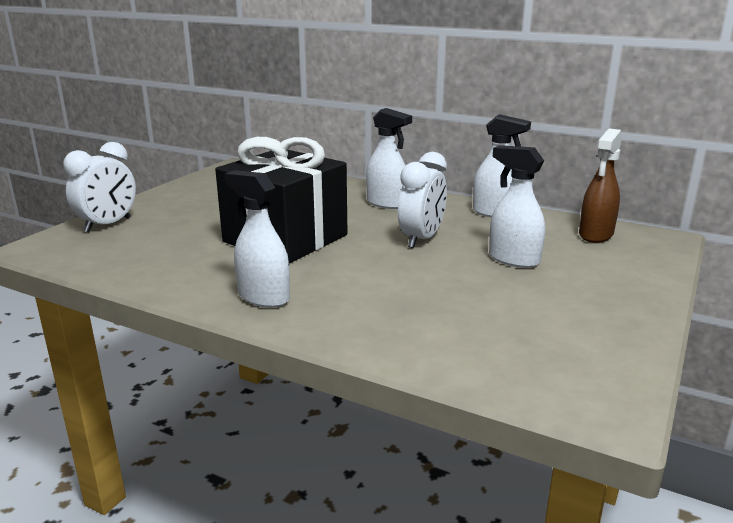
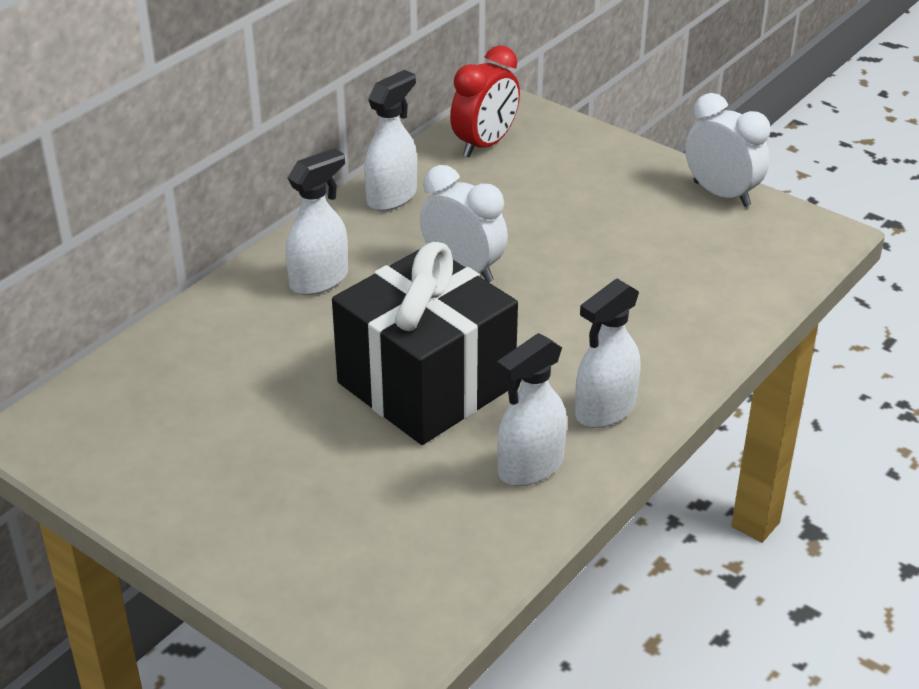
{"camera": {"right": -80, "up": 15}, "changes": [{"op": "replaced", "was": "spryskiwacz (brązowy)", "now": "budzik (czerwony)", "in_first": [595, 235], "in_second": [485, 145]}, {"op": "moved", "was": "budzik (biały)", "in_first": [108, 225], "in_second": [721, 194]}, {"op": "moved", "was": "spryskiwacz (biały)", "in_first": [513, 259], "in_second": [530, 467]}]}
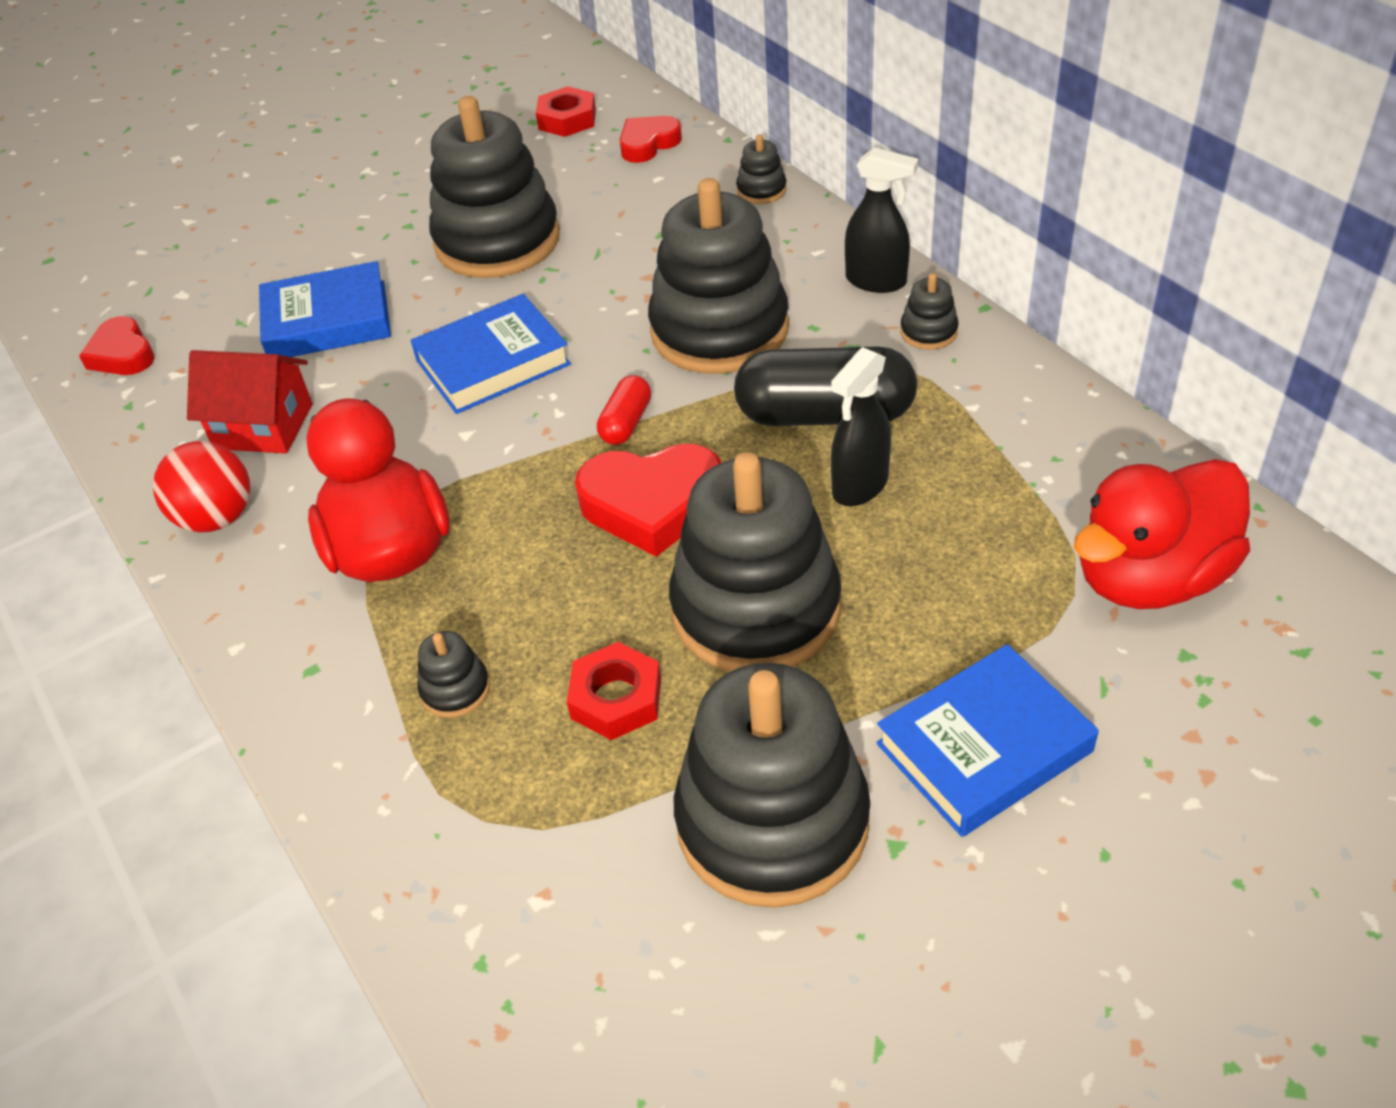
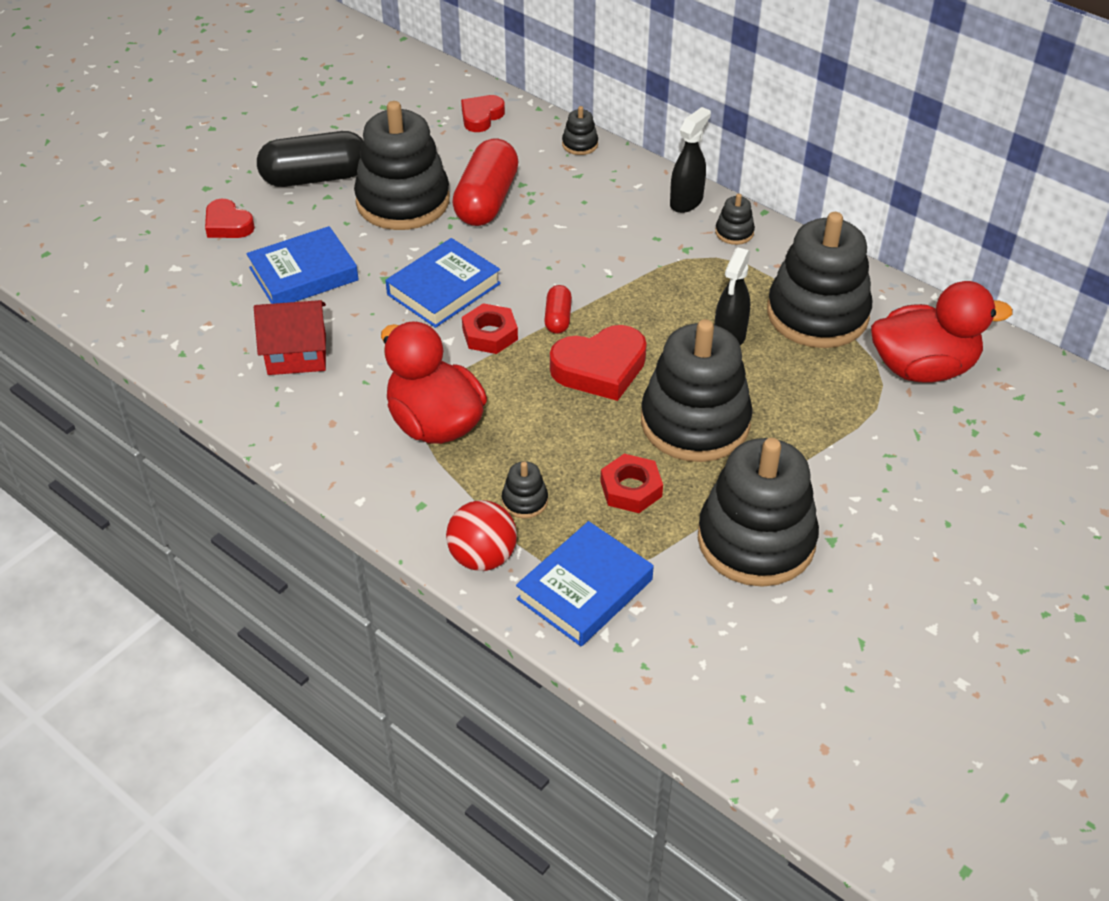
{"camera": {"right": -20, "up": 0}, "changes": [{"op": "moved", "was": "nakrętka (czerwony)", "in_first": [567, 119], "in_second": [490, 334]}, {"op": "turned", "was": "spryskiwacz (czarny)", "in_first": [876, 281], "in_second": [686, 202], "clockwise": -60}, {"op": "moved", "was": "zabawka nakładanka (czarny)", "in_first": [719, 330], "in_second": [817, 314]}, {"op": "moved", "was": "serce (czerwony)", "in_first": [122, 354], "in_second": [228, 225]}, {"op": "moved", "was": "kapsułka (czarny)", "in_first": [825, 415], "in_second": [315, 177]}, {"op": "moved", "was": "piłka (czerwony)", "in_first": [217, 518], "in_second": [482, 557]}, {"op": "turned", "was": "kaczka (czerwony)", "in_first": [1150, 577], "in_second": [923, 368], "clockwise": -135}, {"op": "moved", "was": "książka (niebieski)", "in_first": [984, 747], "in_second": [585, 589]}, {"op": "added", "now": "kapsułka (czerwony)", "in_second": [486, 200]}]}
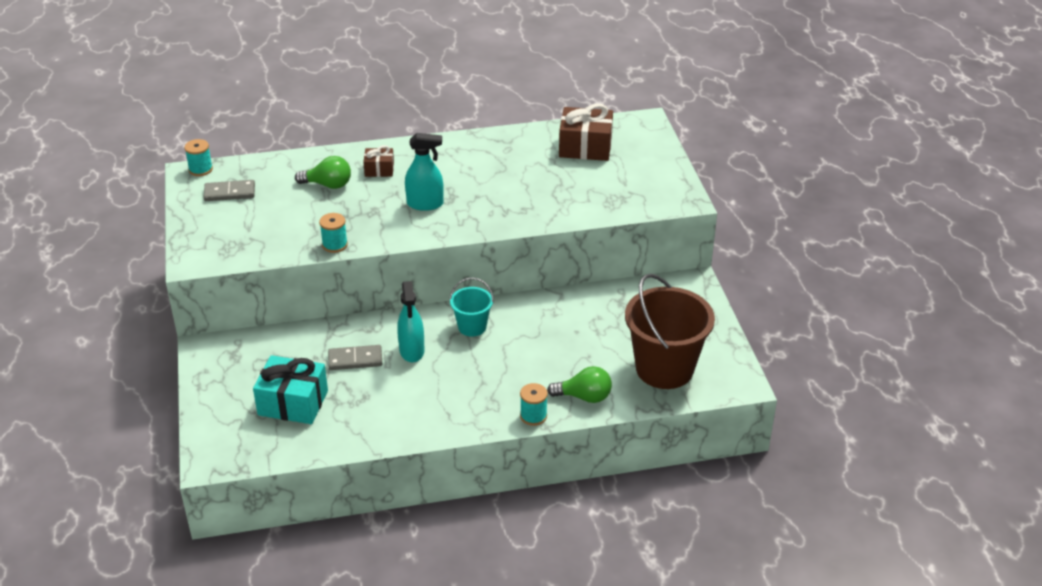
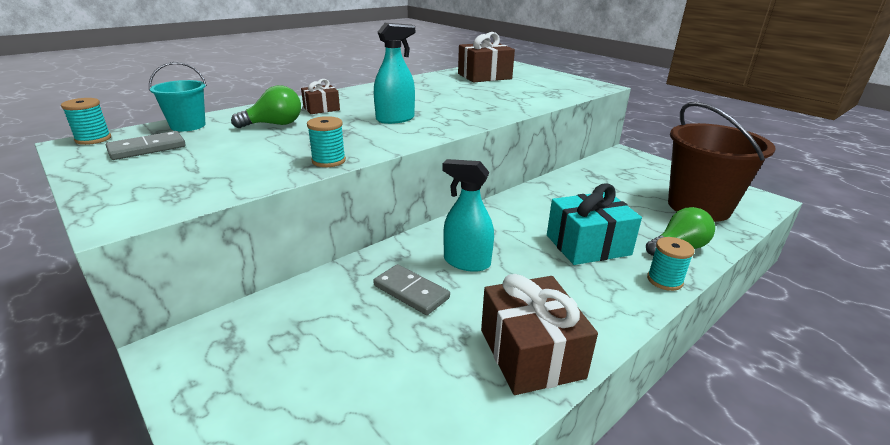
{"camera": {"right": -30, "up": -10}, "changes": [{"op": "moved", "was": "wiadro (turkusowy)", "in_first": [472, 327], "in_second": [188, 126]}, {"op": "turned", "was": "spryskiwacz (turkusowy)", "in_first": [412, 351], "in_second": [466, 262], "clockwise": 150}, {"op": "turned", "was": "kostka domina (szary)", "in_first": [355, 360], "in_second": [411, 292], "clockwise": 75}, {"op": "moved", "was": "prezent (turkusowy)", "in_first": [293, 403], "in_second": [588, 245]}, {"op": "added", "now": "prezent (brązowy)", "in_second": [531, 353]}]}
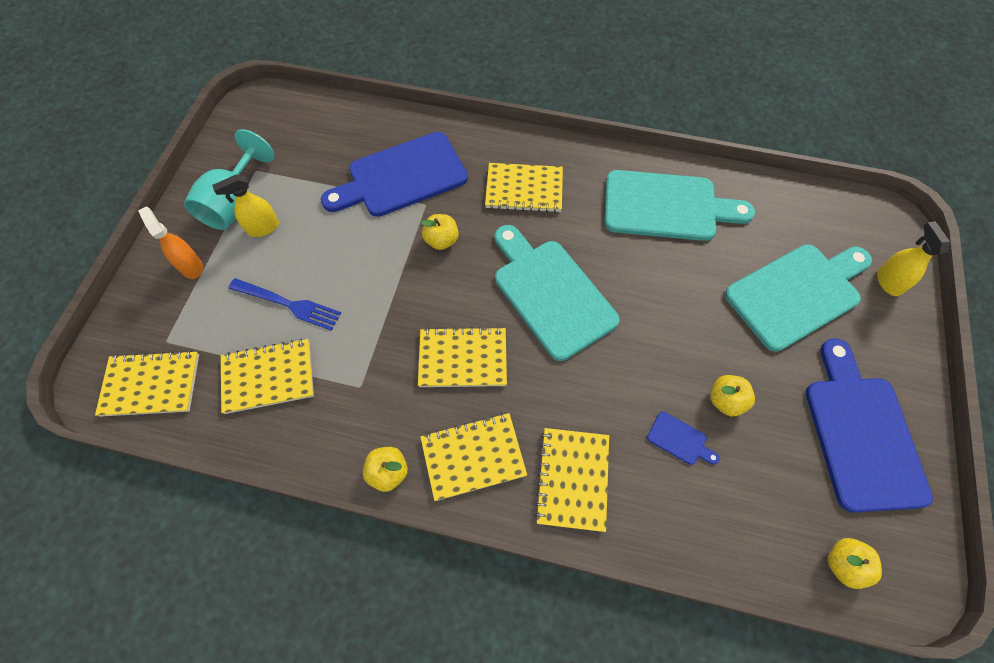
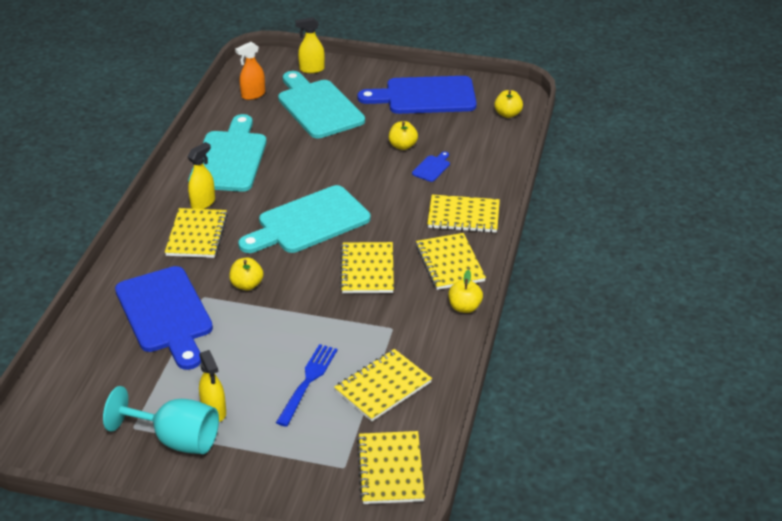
{"camera": {"right": -90, "up": -25}, "changes": [{"op": "moved", "was": "spryskiwacz (pomarańczowy)", "in_first": [191, 266], "in_second": [253, 95]}, {"op": "turned", "was": "zeszyt (żółty)", "in_first": [268, 377], "in_second": [383, 387], "clockwise": 60}, {"op": "added", "now": "spryskiwacz (żółty)", "in_second": [203, 203]}]}
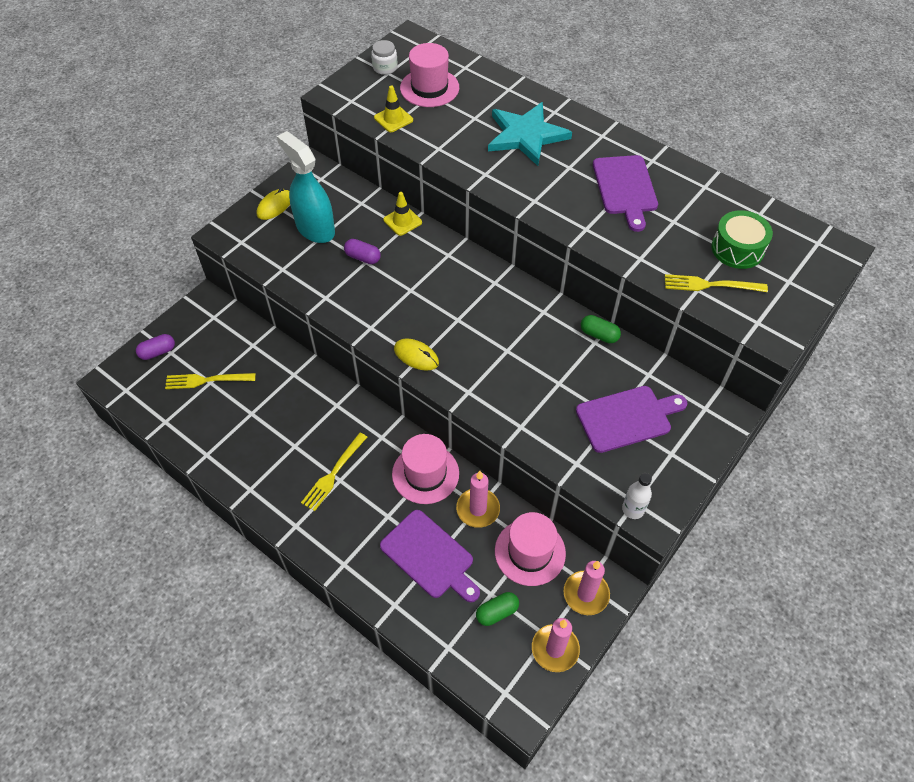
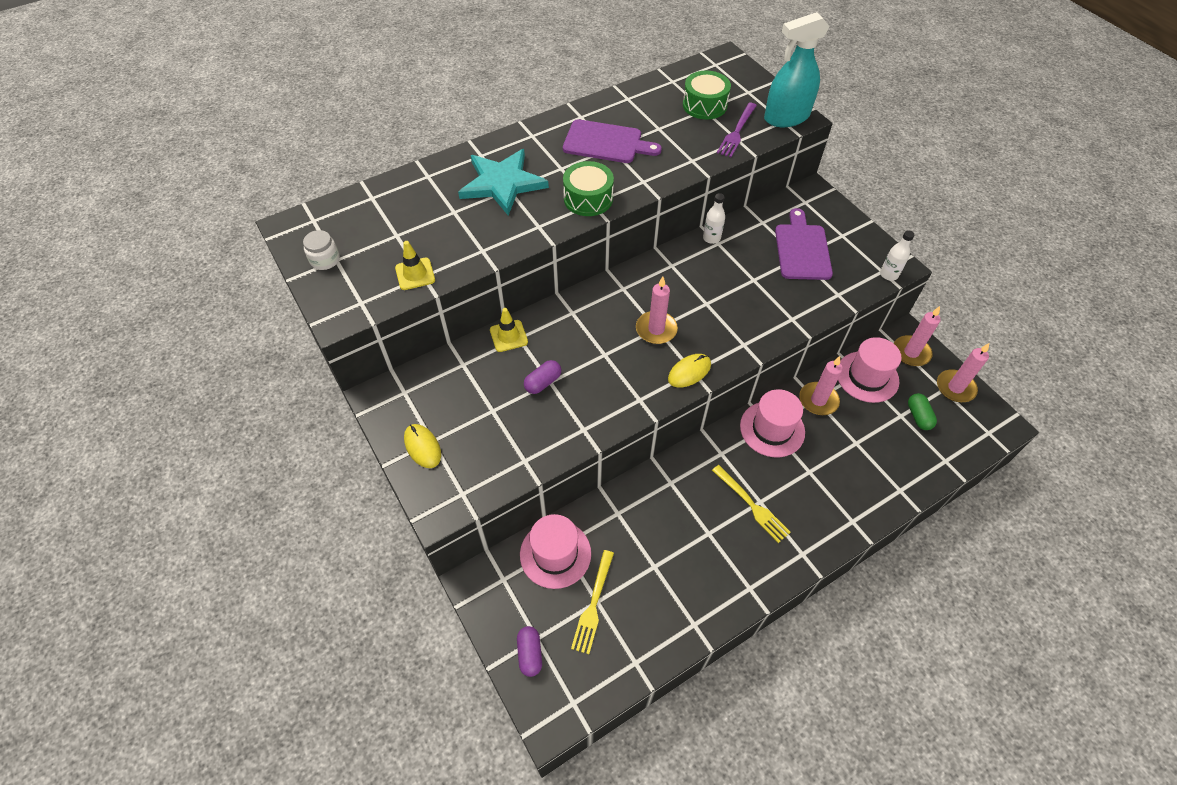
{"camera": {"right": -70, "up": 0}, "changes": [{"op": "moved", "was": "kapelusz (różowy)", "in_first": [429, 88], "in_second": [555, 554]}, {"op": "moved", "was": "spryskiwacz (turkusowy)", "in_first": [315, 228], "in_second": [786, 117]}, {"op": "recoloured", "was": "widelec (żółty)", "now": "widelec (fioletowy)", "in_first": [710, 285], "in_second": [737, 132]}, {"op": "replaced", "was": "kapsułka (zielony)", "now": "butelka (biały)", "in_first": [599, 335], "in_second": [711, 238]}, {"op": "removed", "was": "deska do krojenia (fioletowy)", "in_first": [429, 556]}, {"op": "added", "now": "bęben (zielony)", "in_second": [588, 198]}, {"op": "added", "now": "świeca (różowy)", "in_second": [656, 329]}]}
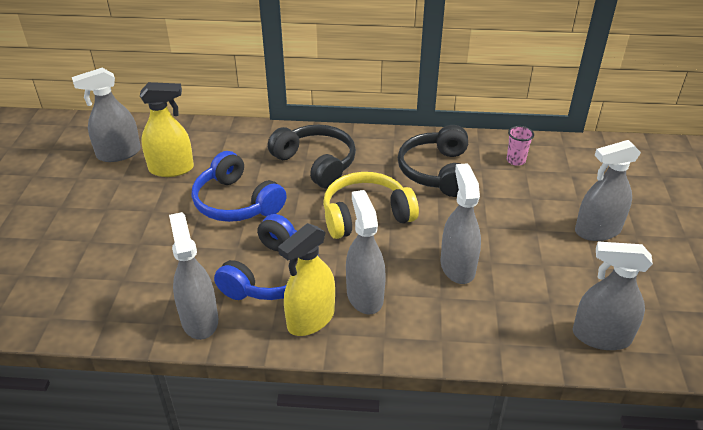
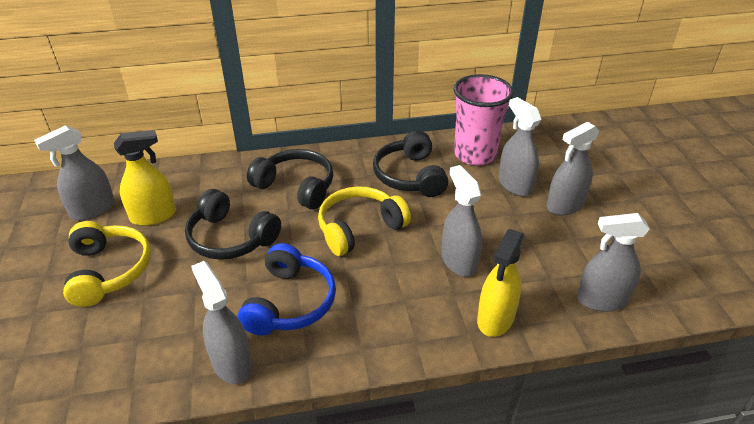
{"camera": {"right": -15, "up": 0}, "changes": [{"op": "resized", "was": "szklanka (różowy)", "in_first": [515, 160], "in_second": [475, 154], "ratio": 2.44}, {"op": "recoloured", "was": "słuchawki (niebieski)", "now": "słuchawki (czarny)", "in_first": [236, 202], "in_second": [231, 238]}, {"op": "moved", "was": "spryskiwacz (szary)", "in_first": [364, 296], "in_second": [515, 185]}, {"op": "moved", "was": "spryskiwacz (żółty)", "in_first": [311, 319], "in_second": [495, 318]}, {"op": "added", "now": "słuchawki (żółty)", "in_second": [109, 271]}]}
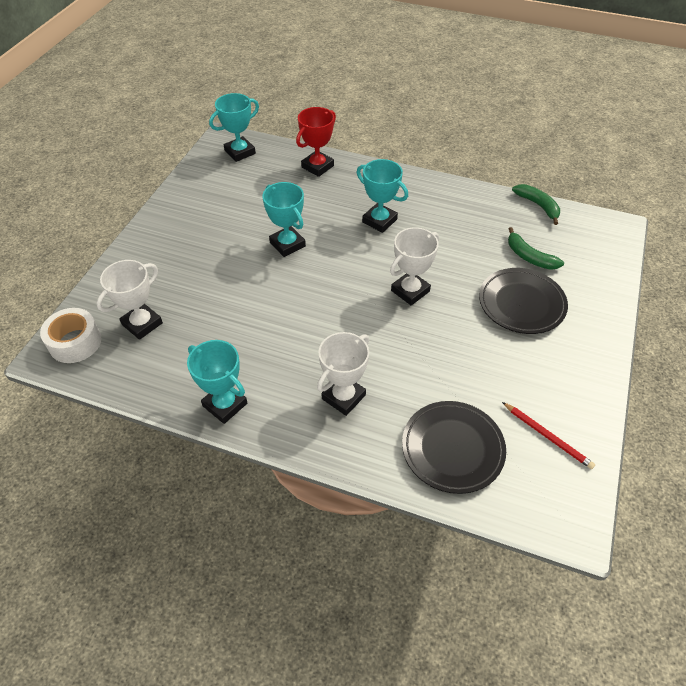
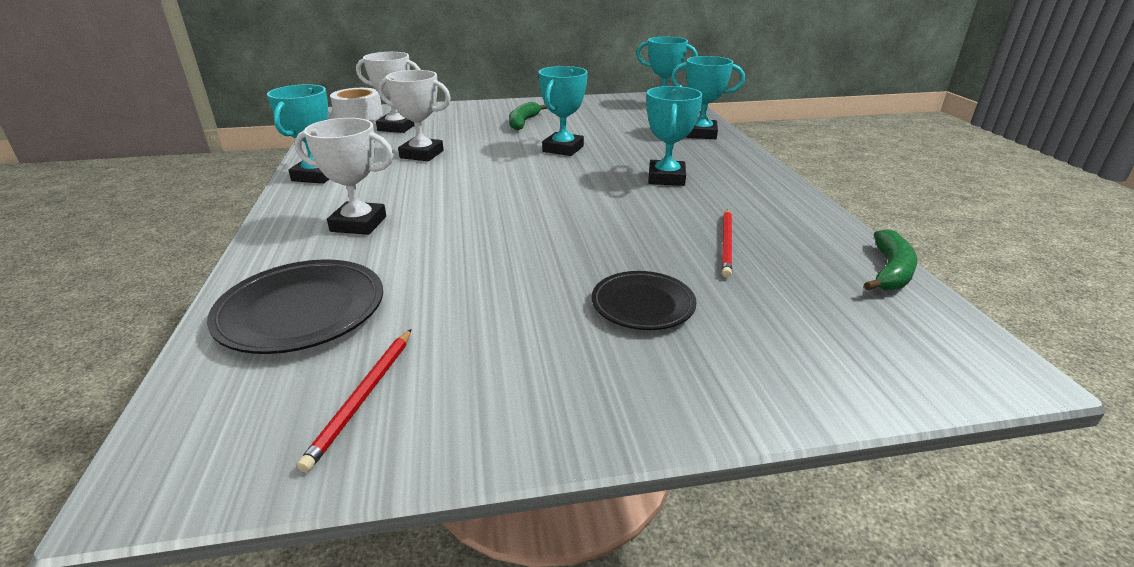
{"camera": {"right": 60, "up": -20}, "changes": [{"op": "recoloured", "was": "puchar (czerwony)", "now": "puchar (turkusowy)", "in_first": [317, 166], "in_second": [700, 134]}, {"op": "moved", "was": "puchar (biały)", "in_first": [410, 291], "in_second": [422, 154]}, {"op": "moved", "was": "banan (zielony)", "in_first": [529, 257], "in_second": [523, 122]}, {"op": "resized", "was": "talerz (czarny)", "in_first": [521, 304], "in_second": [643, 305], "ratio": 0.65}, {"op": "added", "now": "ołówek (czerwony)", "in_second": [726, 244]}]}
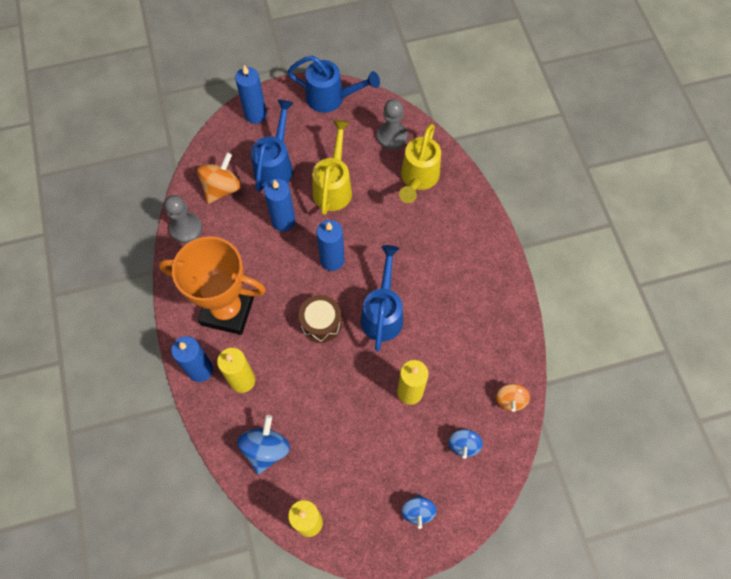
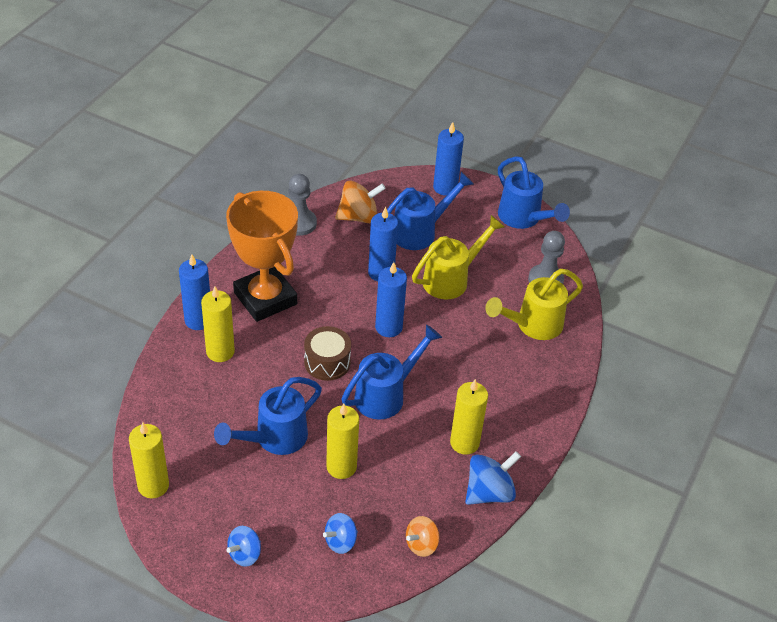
{"camera": {"right": 40, "up": -20}, "changes": [{"op": "moved", "was": "bączek (niebieski)", "in_first": [266, 449], "in_second": [489, 492]}, {"op": "added", "now": "konewka (niebieski)", "in_second": [274, 439]}, {"op": "added", "now": "świeca (żółty)", "in_second": [464, 443]}]}
